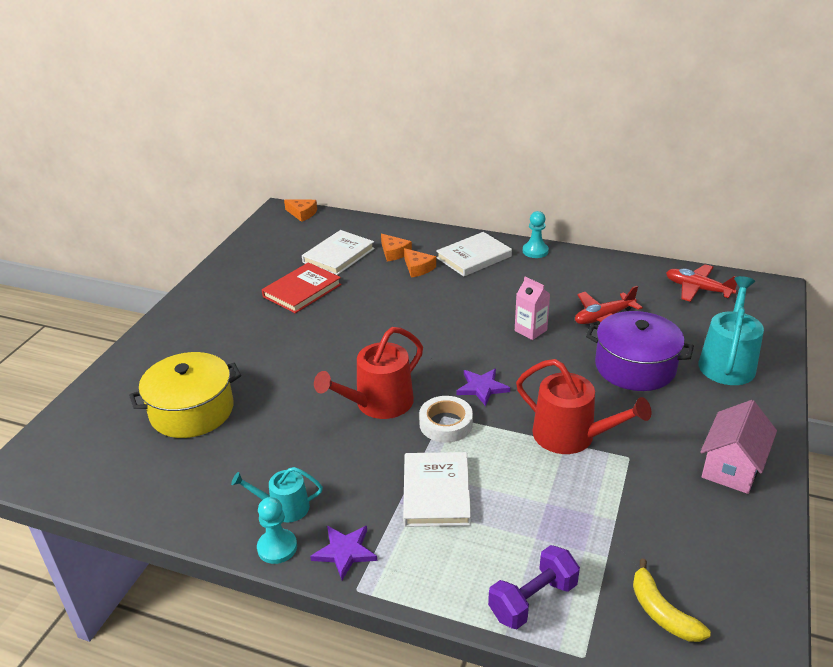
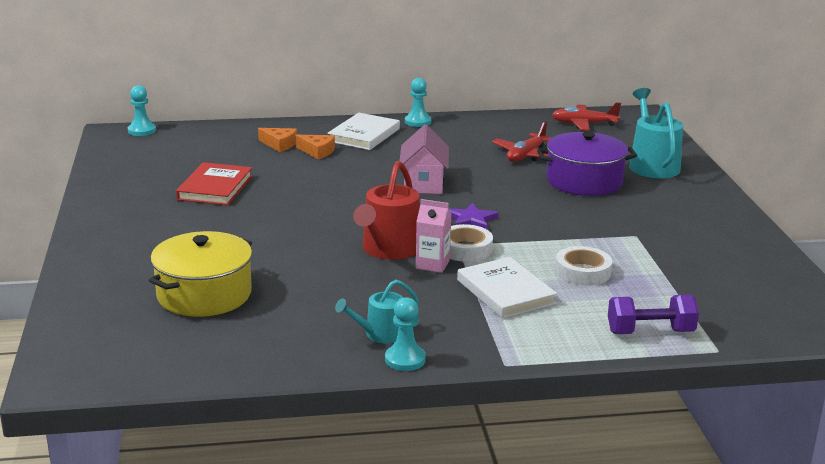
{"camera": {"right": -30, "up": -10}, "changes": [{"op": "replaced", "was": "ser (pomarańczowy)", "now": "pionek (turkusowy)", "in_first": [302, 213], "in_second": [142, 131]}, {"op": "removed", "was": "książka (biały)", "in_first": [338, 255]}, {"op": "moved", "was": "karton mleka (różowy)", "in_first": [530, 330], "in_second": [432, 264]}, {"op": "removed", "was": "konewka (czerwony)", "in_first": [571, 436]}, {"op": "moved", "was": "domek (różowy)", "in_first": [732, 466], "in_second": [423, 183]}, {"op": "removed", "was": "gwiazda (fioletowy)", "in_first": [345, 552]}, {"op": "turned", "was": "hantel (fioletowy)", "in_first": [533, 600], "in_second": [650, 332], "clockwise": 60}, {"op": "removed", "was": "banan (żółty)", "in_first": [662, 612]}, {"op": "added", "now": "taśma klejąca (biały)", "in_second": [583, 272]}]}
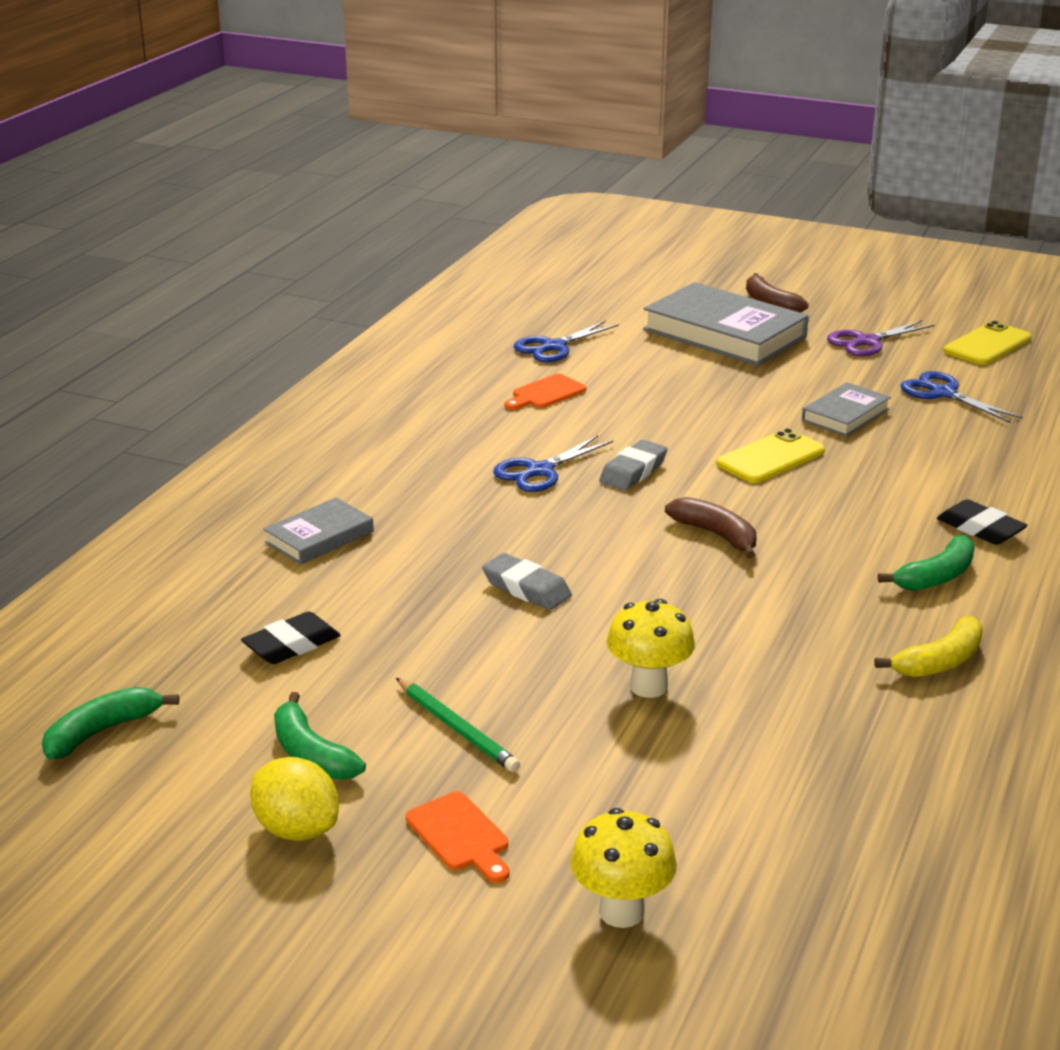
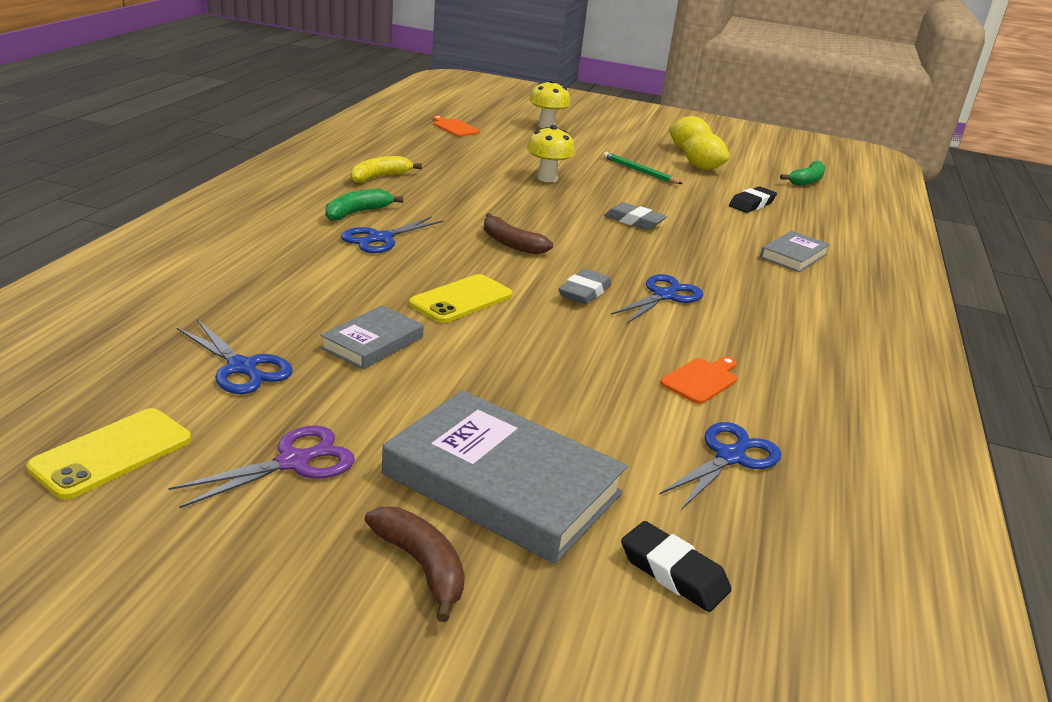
{"camera": {"right": 170, "up": 0}, "changes": [{"op": "moved", "was": "gumka do mazania (czarny)", "in_first": [980, 529], "in_second": [673, 573]}, {"op": "replaced", "was": "banan (zielony)", "now": "cytryna (żółty)", "in_first": [311, 754], "in_second": [702, 168]}, {"op": "moved", "was": "deska do krojenia (pomarańczowy)", "in_first": [460, 835], "in_second": [454, 128]}, {"op": "added", "now": "nożyczki (niebieski)", "in_second": [380, 238]}]}
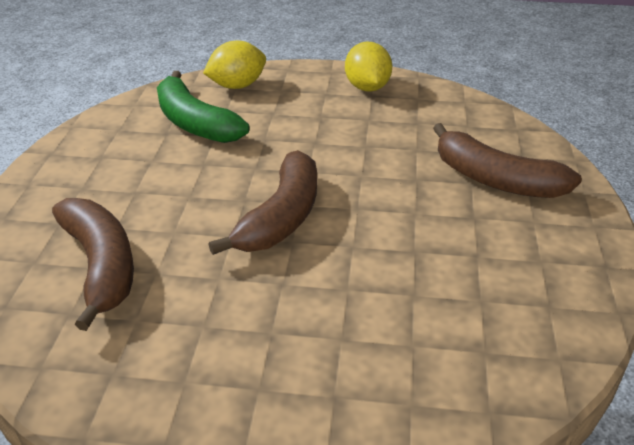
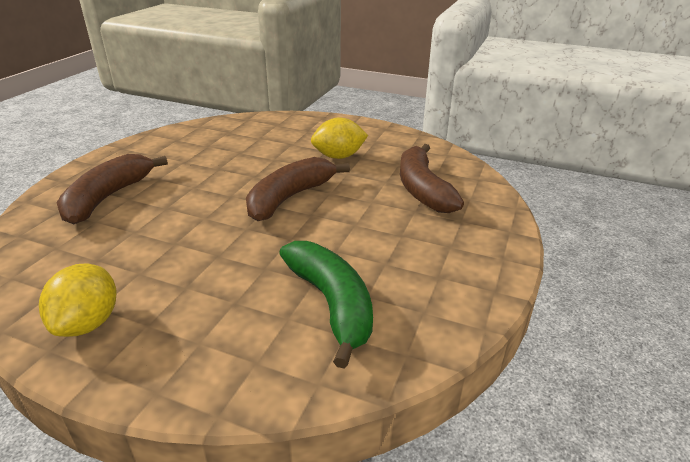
{"camera": {"right": -165, "up": -5}, "changes": [{"op": "moved", "was": "cytryna (żółty)", "in_first": [237, 86], "in_second": [339, 156]}, {"op": "turned", "was": "banan (brązowy)", "in_first": [495, 179], "in_second": [108, 197], "clockwise": -120}]}
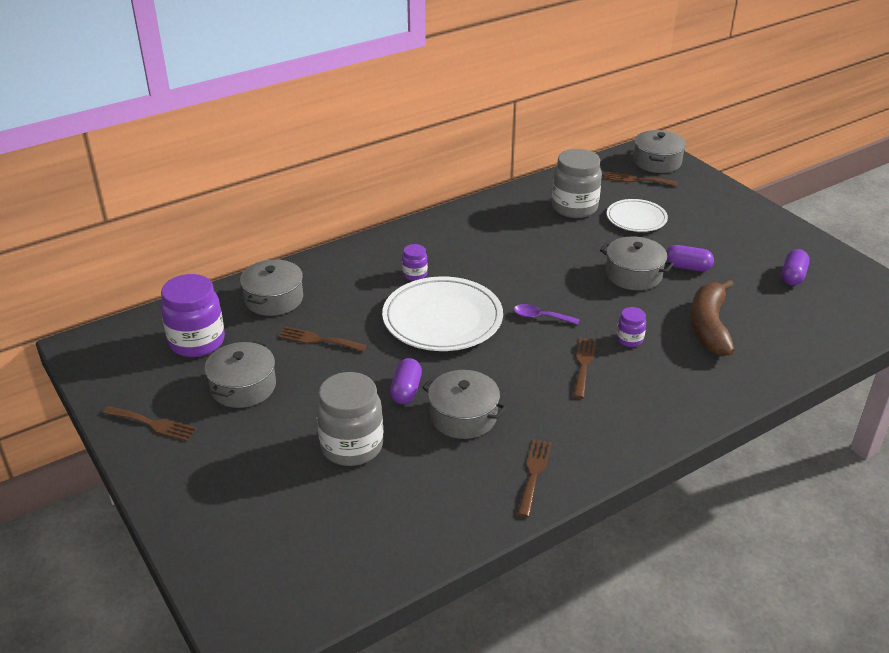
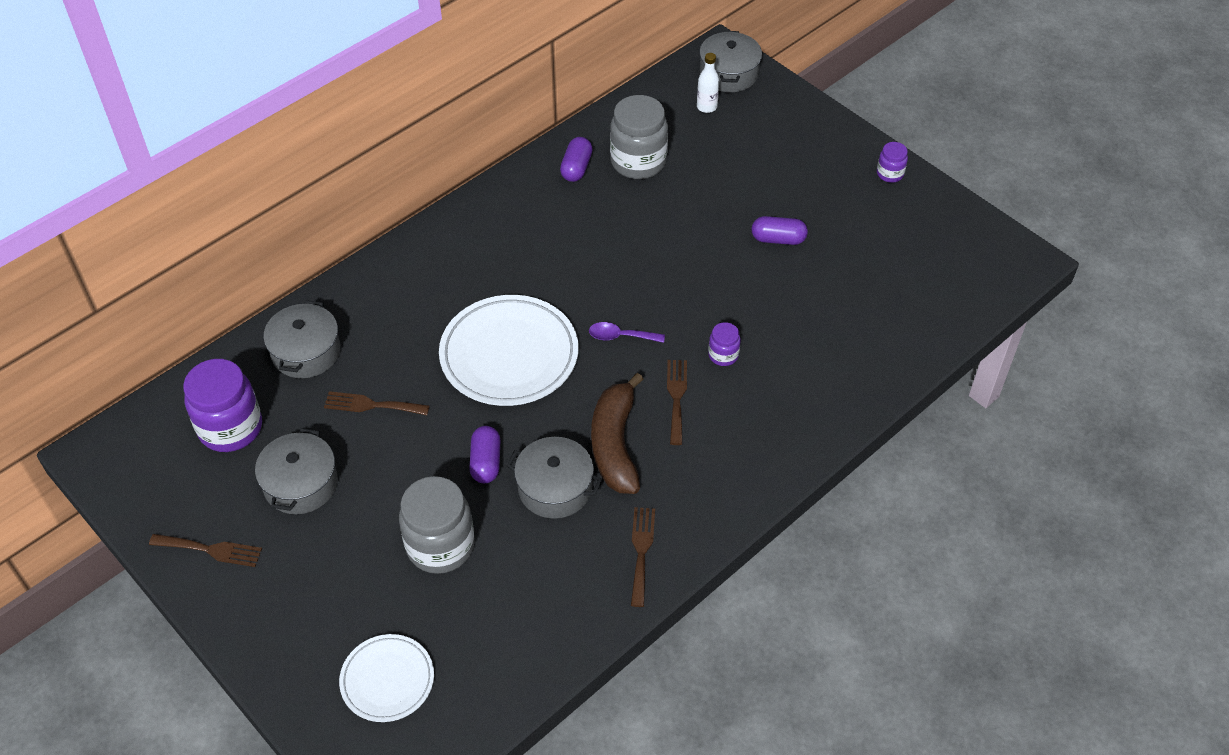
{"camera": {"right": -10, "up": 15}, "changes": [{"op": "replaced", "was": "widelec (brązowy)", "now": "butelka (biały)", "in_first": [636, 180], "in_second": [706, 107]}, {"op": "moved", "was": "talerz (biały)", "in_first": [636, 219], "in_second": [387, 680]}, {"op": "removed", "was": "garnek (szary)", "in_first": [633, 274]}, {"op": "moved", "was": "słoik (fioletowy)", "in_first": [415, 274], "in_second": [890, 174]}, {"op": "moved", "was": "kapsułka (fioletowy)", "in_first": [793, 276], "in_second": [576, 168]}, {"op": "moved", "was": "banan (brązowy)", "in_first": [709, 326], "in_second": [615, 444]}]}
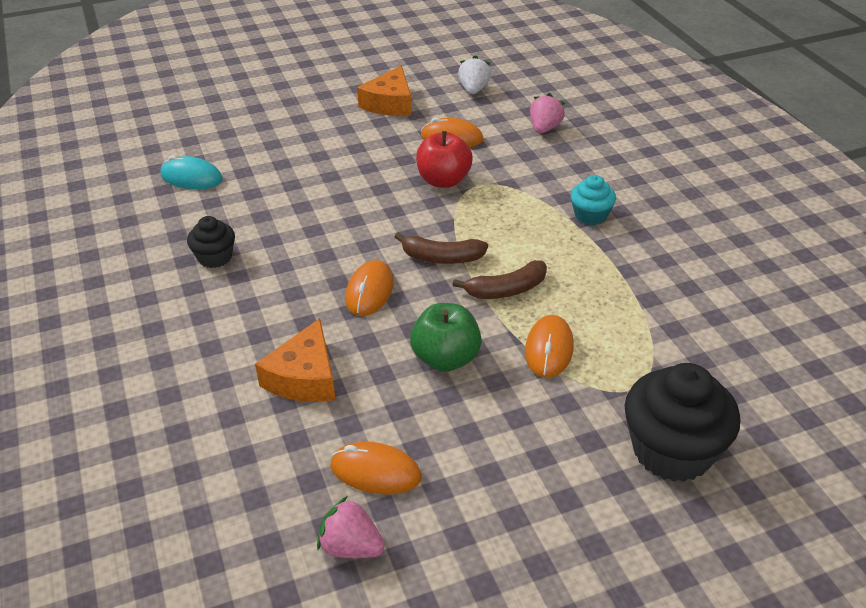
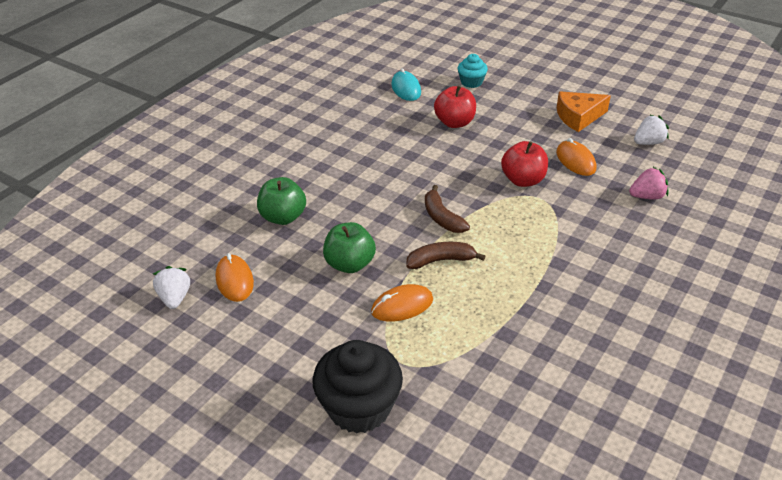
{"camera": {"right": 55, "up": 0}, "changes": [{"op": "moved", "was": "muffinka (turkusowy)", "in_first": [590, 215], "in_second": [471, 82]}, {"op": "removed", "was": "muffinka (czarny)", "in_first": [215, 257]}, {"op": "removed", "was": "myszka (pomarańczowy)", "in_first": [369, 291]}, {"op": "turned", "was": "banan (brązowy)", "in_first": [506, 290], "in_second": [441, 260], "clockwise": 135}, {"op": "replaced", "was": "ser (pomarańczowy)", "now": "jabłko (zielony)", "in_first": [304, 377], "in_second": [283, 217]}, {"op": "recoloured", "was": "truskawka (różowy)", "now": "truskawka (biały)", "in_first": [351, 547], "in_second": [175, 298]}, {"op": "added", "now": "jabłko (czerwony)", "in_second": [455, 123]}]}
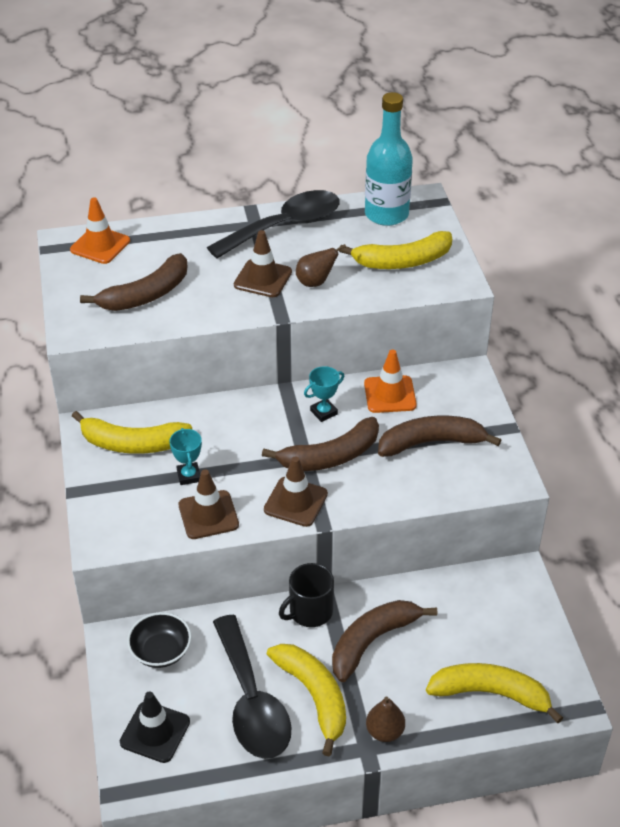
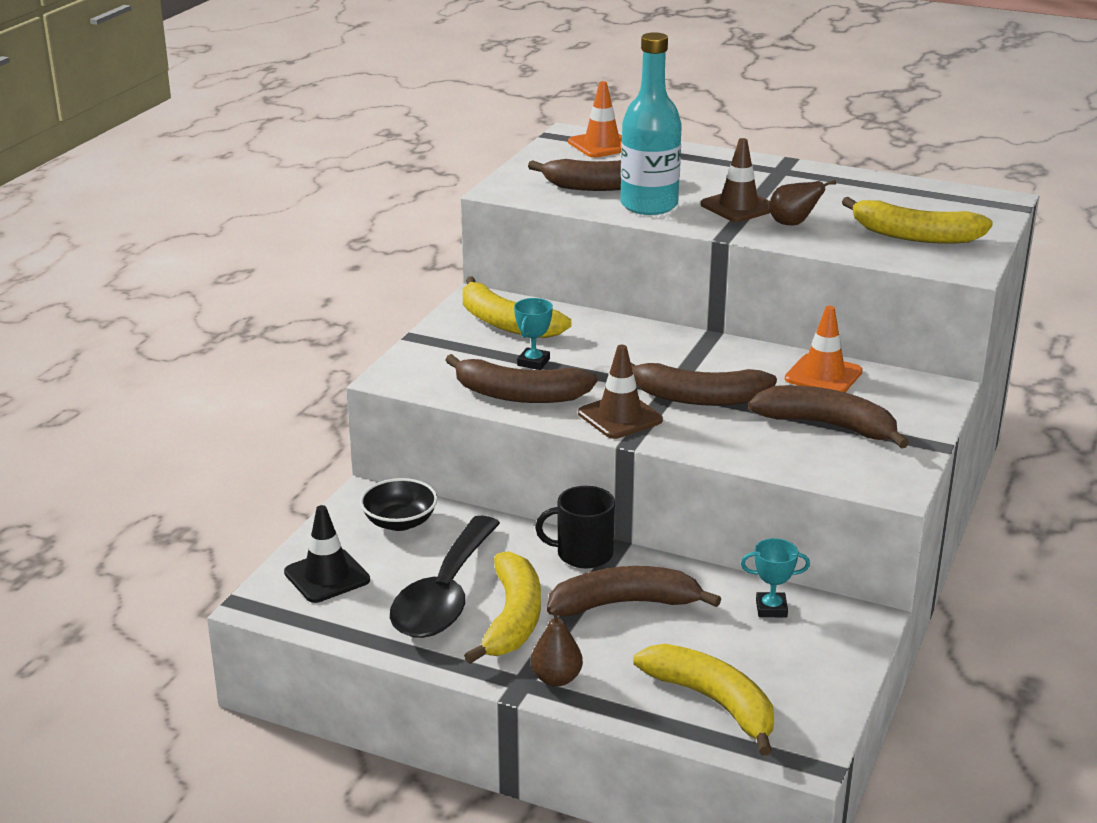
{"camera": {"right": 35, "up": -15}, "changes": [{"op": "moved", "was": "butelka (turkusowy)", "in_first": [386, 214], "in_second": [649, 205]}, {"op": "removed", "was": "łyżka (czarny)", "in_first": [285, 226]}, {"op": "moved", "was": "puchar (turkusowy)", "in_first": [323, 412], "in_second": [771, 608]}, {"op": "replaced", "was": "pachołek (brązowy)", "now": "banan (brązowy)", "in_first": [208, 515], "in_second": [519, 395]}]}
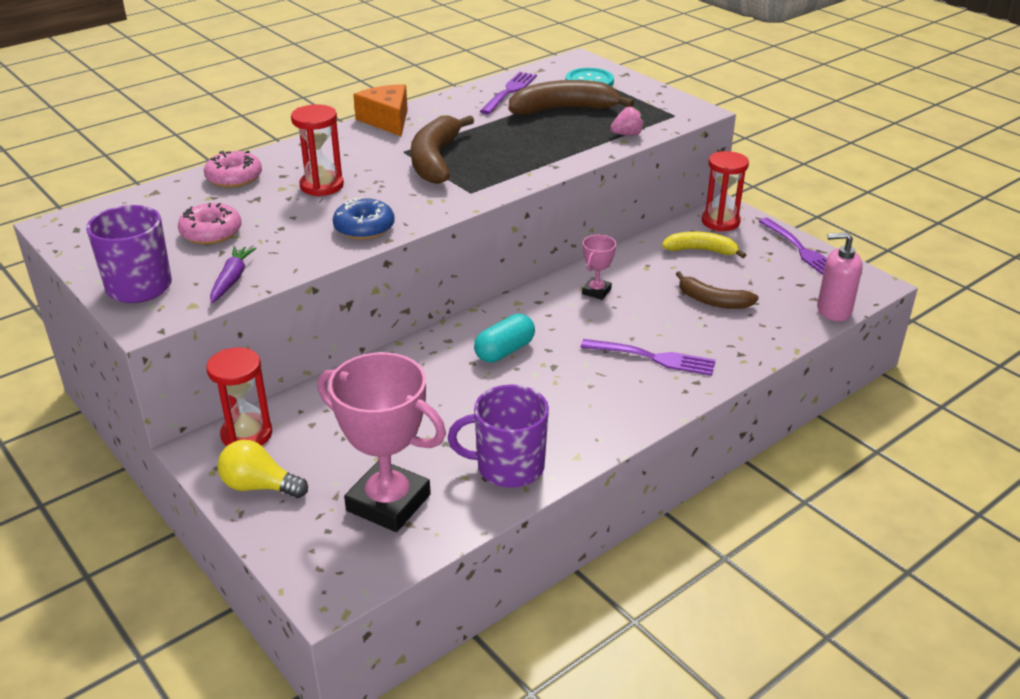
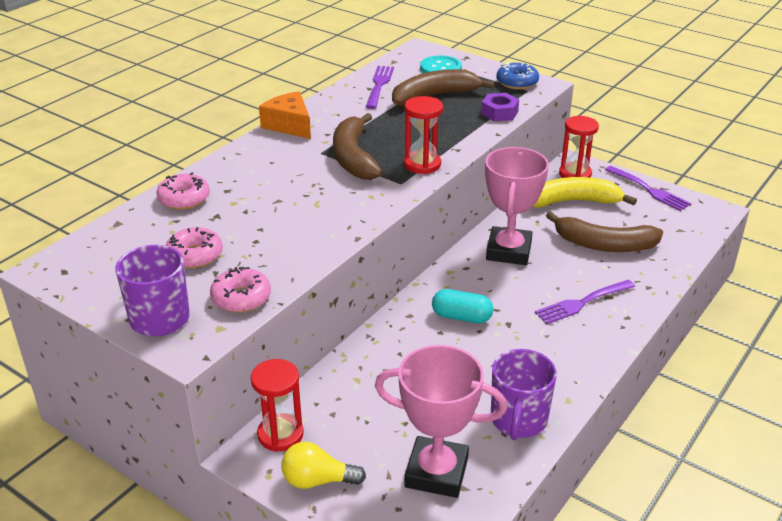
{"camera": {"right": -15, "up": 0}, "changes": [{"op": "moved", "was": "klepsydra (czerwony)", "in_first": [322, 186], "in_second": [422, 164]}, {"op": "replaced", "was": "truskawka (różowy)", "now": "nakrętka (fioletowy)", "in_first": [627, 134], "in_second": [499, 113]}, {"op": "moved", "was": "donut (niebieski)", "in_first": [364, 228], "in_second": [517, 82]}, {"op": "resized", "was": "banan (żółty)", "in_first": [701, 250], "in_second": [572, 202], "ratio": 1.58}, {"op": "removed", "was": "dozownik mydła (różowy)", "in_first": [833, 310]}, {"op": "resized", "was": "puchar (różowy)", "in_first": [596, 291], "in_second": [508, 251], "ratio": 2.13}, {"op": "replaced", "was": "marchewka (fioletowy)", "now": "donut (różowy)", "in_first": [232, 280], "in_second": [241, 298]}, {"op": "resized", "was": "banan (brązowy)", "in_first": [713, 301], "in_second": [604, 244], "ratio": 1.58}, {"op": "turned", "was": "kapsułka (turkusowy)", "in_first": [504, 351], "in_second": [461, 317], "clockwise": 75}, {"op": "turned", "was": "widelec (fioletowy)", "in_first": [652, 358], "in_second": [582, 302], "clockwise": 150}, {"op": "turned", "was": "kubek (fioletowy)", "in_first": [508, 467], "in_second": [518, 420], "clockwise": -60}]}
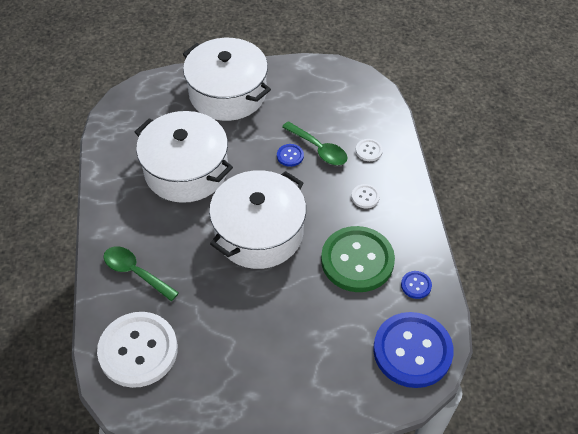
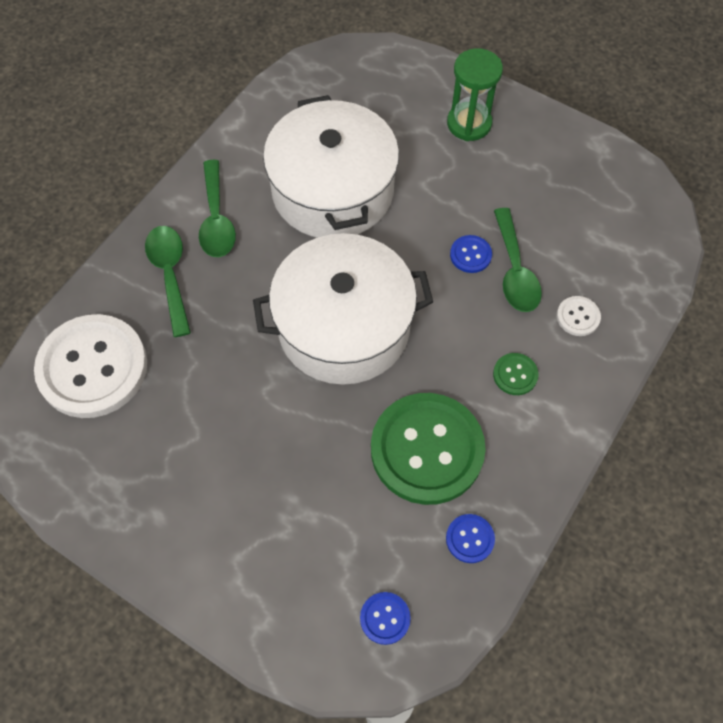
{"camera": {"right": 40, "up": 10}, "changes": [{"op": "replaced", "was": "garnek (biały)", "now": "klepsydra (zielony)", "in_first": [227, 93], "in_second": [469, 123]}, {"op": "recoloured", "was": "guzik (biały)", "now": "guzik (zielony)", "in_first": [365, 197], "in_second": [515, 375]}, {"op": "resized", "was": "guzik (niebieski)", "in_first": [412, 351], "in_second": [385, 618], "ratio": 0.41}, {"op": "added", "now": "łyżka (zielony)", "in_second": [216, 219]}]}
